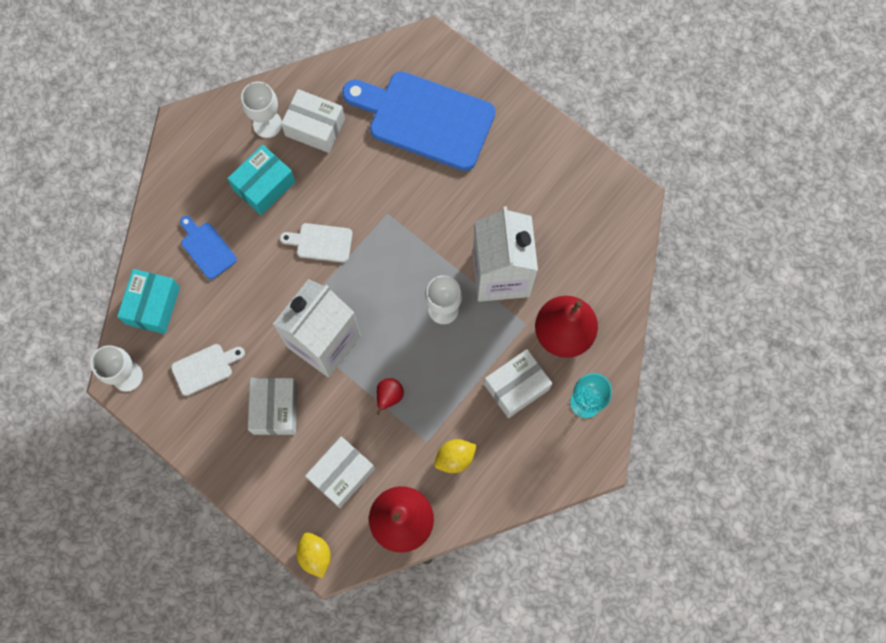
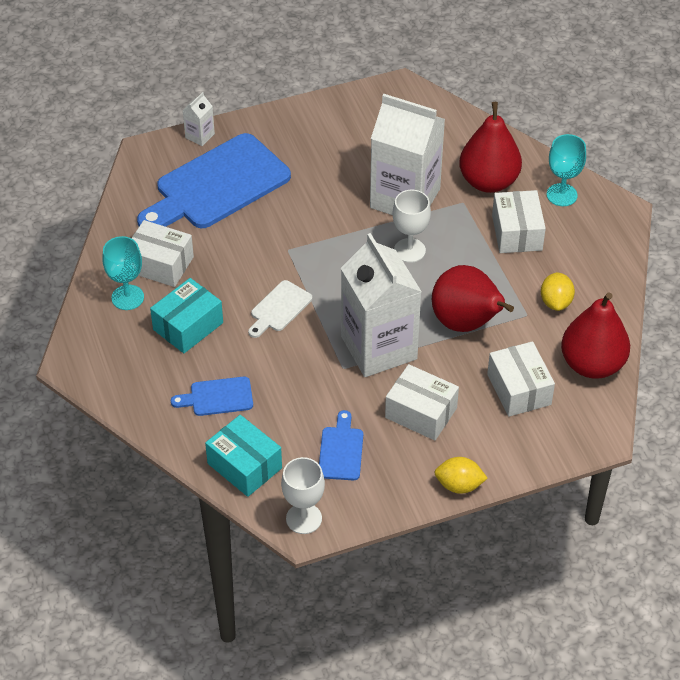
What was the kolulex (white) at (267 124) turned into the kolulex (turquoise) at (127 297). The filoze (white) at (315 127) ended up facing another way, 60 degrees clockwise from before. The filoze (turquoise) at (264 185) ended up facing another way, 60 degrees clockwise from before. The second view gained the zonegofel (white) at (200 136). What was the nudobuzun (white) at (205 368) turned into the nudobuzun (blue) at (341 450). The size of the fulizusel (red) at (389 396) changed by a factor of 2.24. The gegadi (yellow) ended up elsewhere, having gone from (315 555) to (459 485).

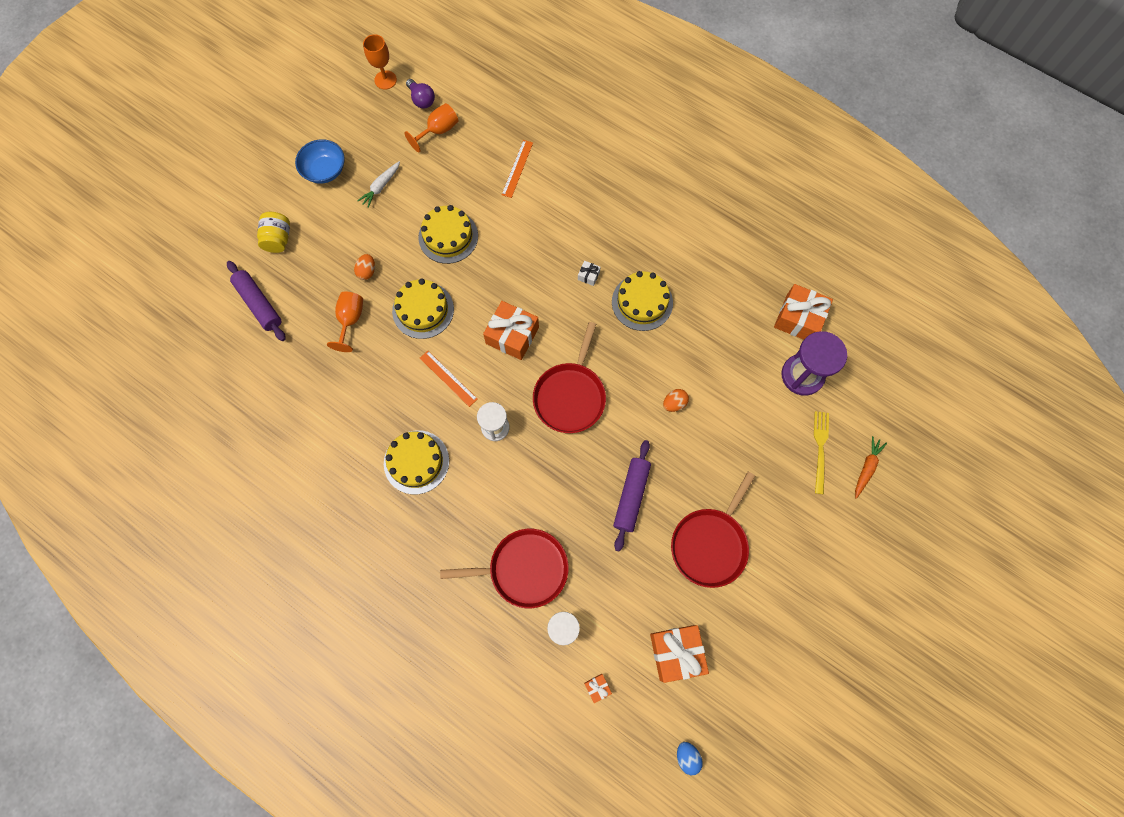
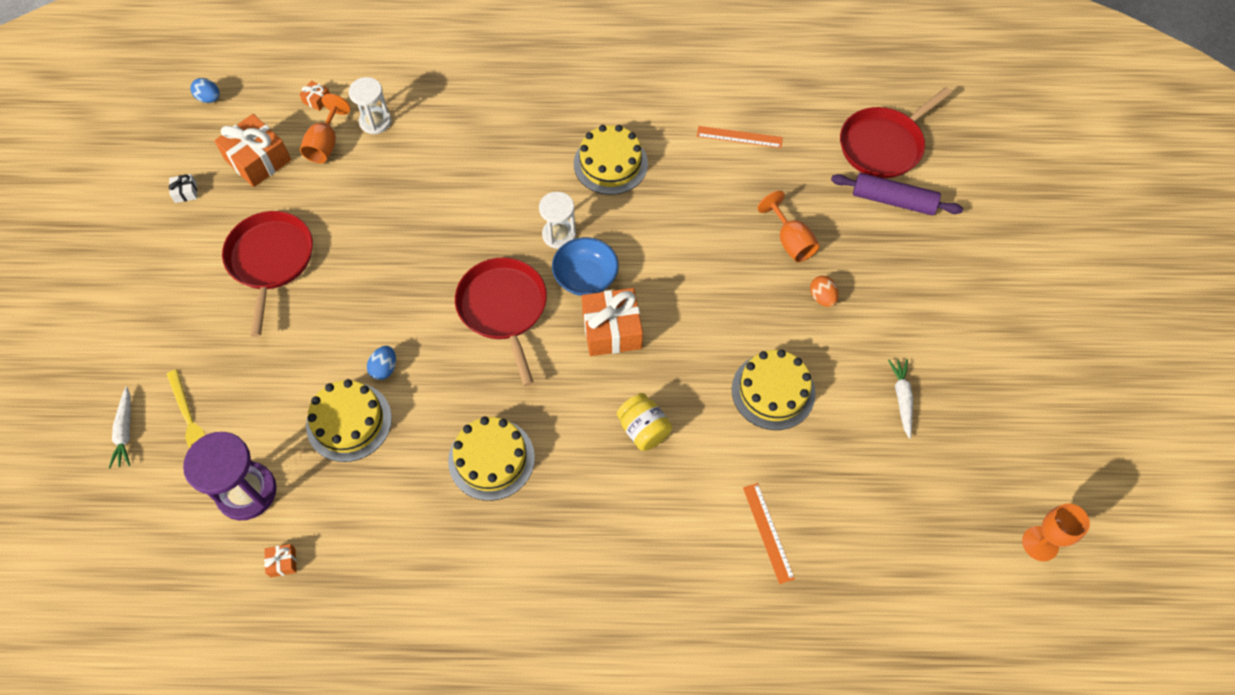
What was the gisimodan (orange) at (866 468) turned into the gisimodan (white) at (125 431). The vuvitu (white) ended up elsewhere, having gone from (588 276) to (185 192). The size of the vuvitu (orange) at (798 318) changed by a factor of 0.44. The kolulex (orange) ended up elsewhere, having gone from (438 131) to (325 144). The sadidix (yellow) ended up elsewhere, having gone from (423 310) to (349 422). What was the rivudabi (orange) at (674 403) turned into the rivudabi (blue) at (384 369). The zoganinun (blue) ended up elsewhere, having gone from (325 170) to (585 277). The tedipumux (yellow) ended up elsewhere, having gone from (278 239) to (643 429). The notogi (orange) ended up elsewhere, having gone from (448 378) to (739 137). The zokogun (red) ended up elsewhere, having gone from (524 569) to (883 145). The second view lost the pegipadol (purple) at (421 100). The second view lost the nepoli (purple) at (631 496).

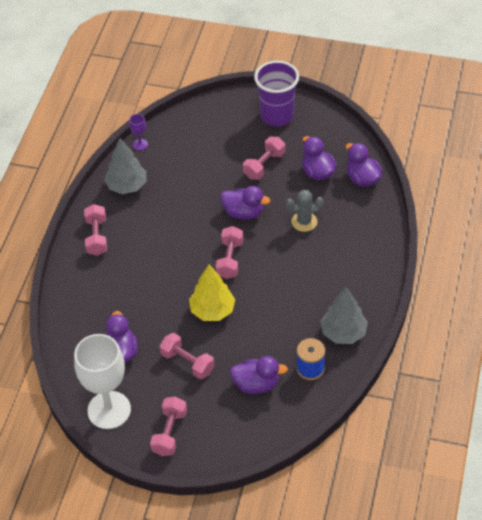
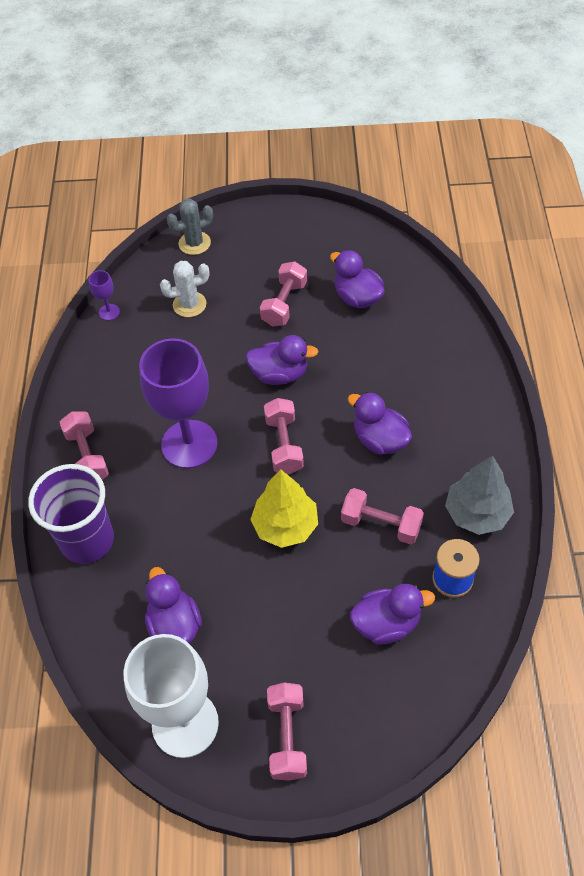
The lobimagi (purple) ended up elsewhere, having gone from (277 116) to (87 540). The second view gained the kolulex (purple) at (189 444). The second view gained the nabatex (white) at (189 304). The nabatex (grey) ended up elsewhere, having gone from (304 222) to (194 243). The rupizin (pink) ended up elsewhere, having gone from (187 363) to (381 524). The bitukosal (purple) ended up elsewhere, having gone from (362 178) to (380 440). The second view lost the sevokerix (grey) at (127 186).

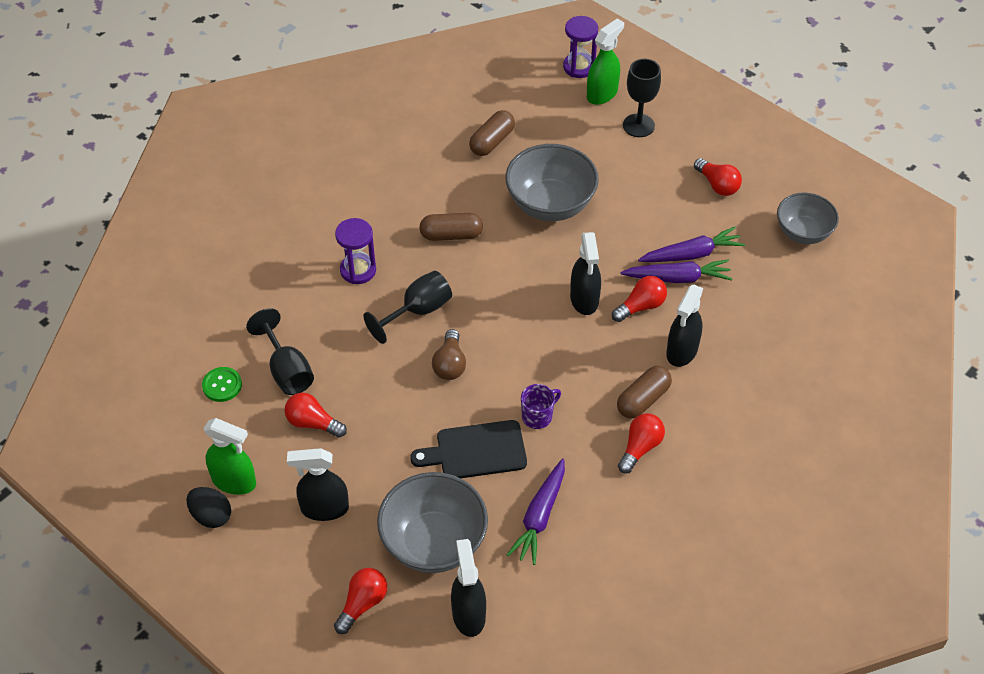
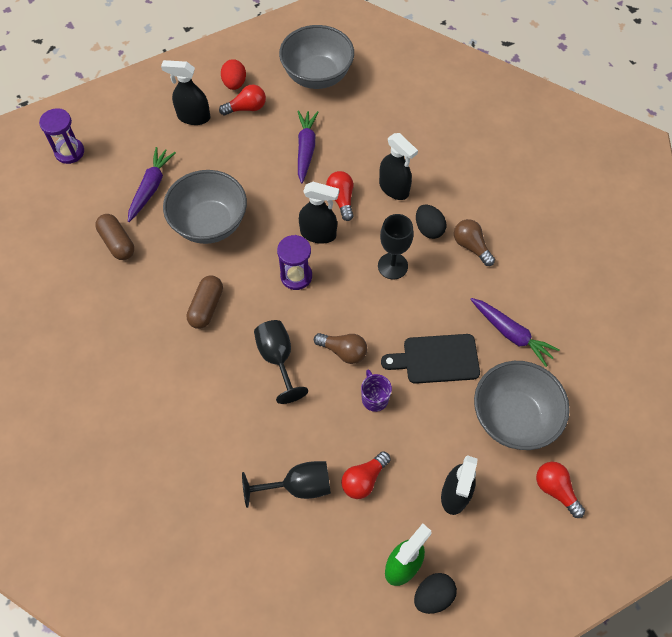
The gisimodan (purple) ended up elsewhere, having gone from (678 278) to (151 187). The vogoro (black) ended up elsewhere, having gone from (468 614) to (193 117). The second view gained the rivudabi (red) at (234 84). The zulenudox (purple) ended up elsewhere, having gone from (358 270) to (296 276). The size of the zoganinun (grey) at (803 232) changed by a factor of 1.53. The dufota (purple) ended up elsewhere, having gone from (538 416) to (374 398). The kolulex (black) ended up elsewhere, having gone from (638 125) to (392 266). The nudobuzun (black) at (476 451) ended up facing another way, 75 degrees clockwise from before. Where the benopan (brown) stood at (643 400), the rivudabi (black) came to stand at (429 229). What was the pegipadol (red) at (640 448) turned into the pegipadol (brown) at (471 246). The second view lost the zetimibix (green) at (222 385). The second view lost the vogoro (green) at (602 94).

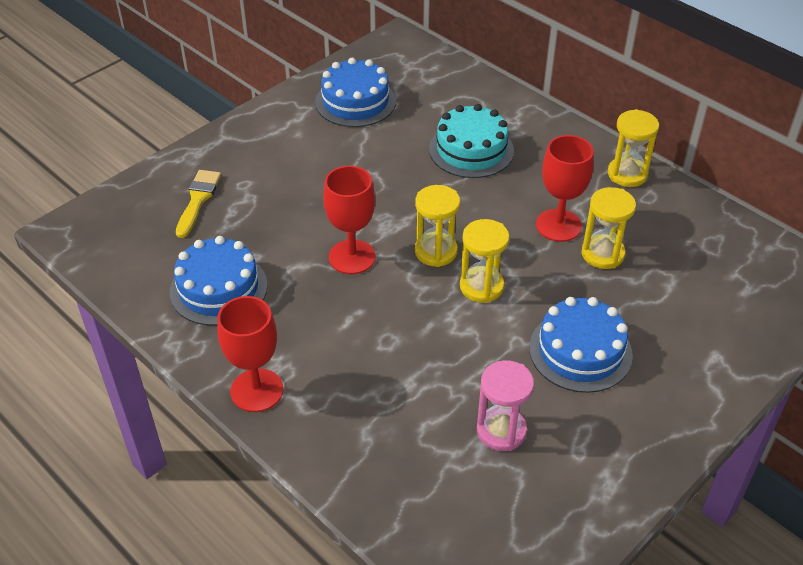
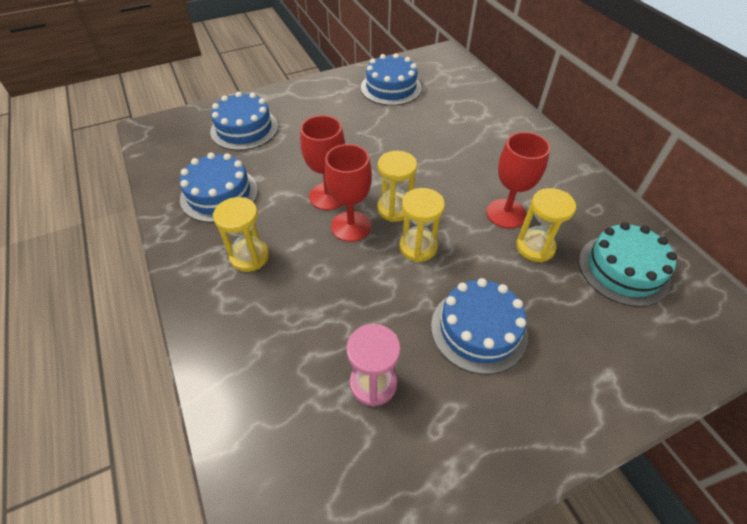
Where the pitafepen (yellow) stood at (198 200), the sadidix (blue) came to stand at (244 129). The zulenudox (yellow) ended up elsewhere, having gone from (627 174) to (249 256). The kolulex (red) ended up elsewhere, having gone from (257 390) to (351 226). The sadidix (turquoise) ended up elsewhere, having gone from (471 150) to (623 269).

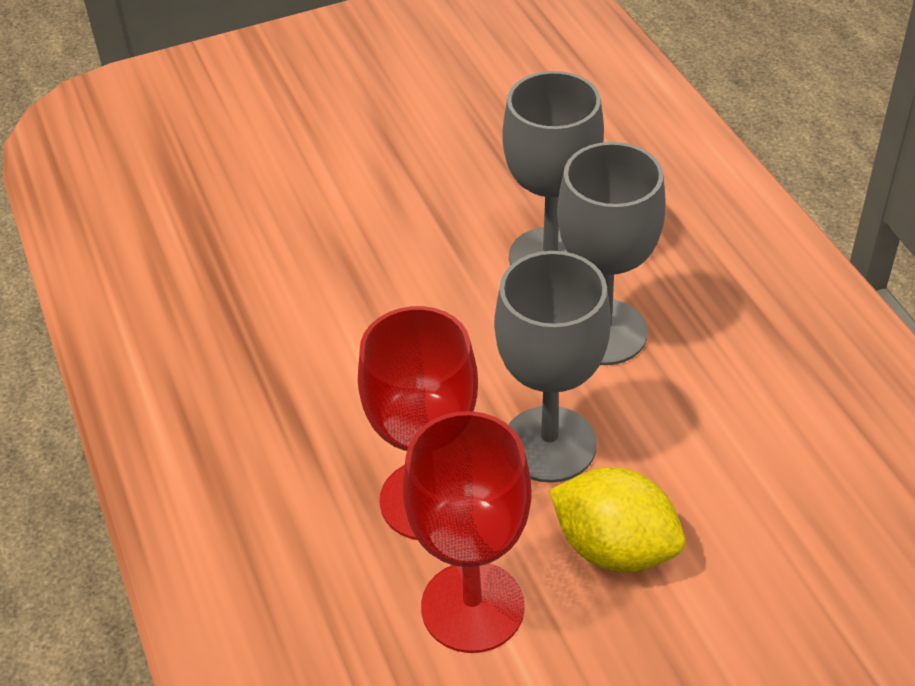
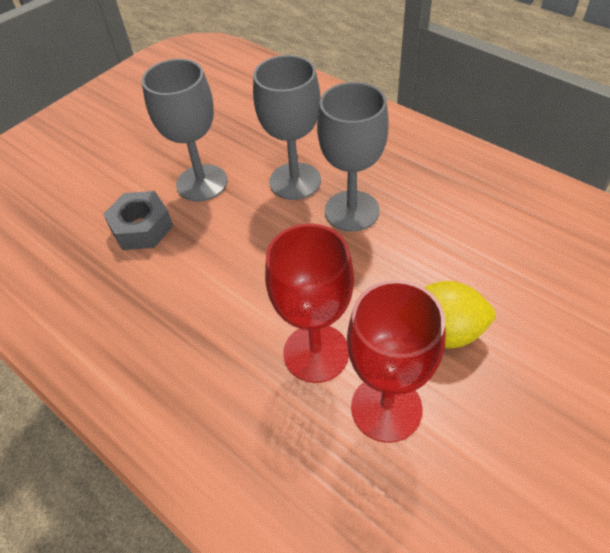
The second view gained the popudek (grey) at (142 228). The kolulex (grey) ended up elsewhere, having gone from (549 444) to (202 183).

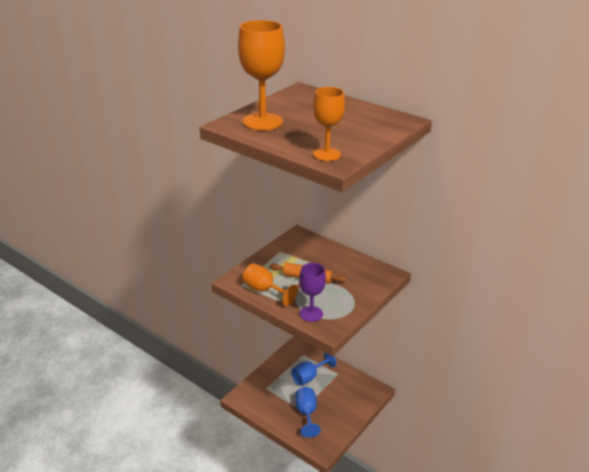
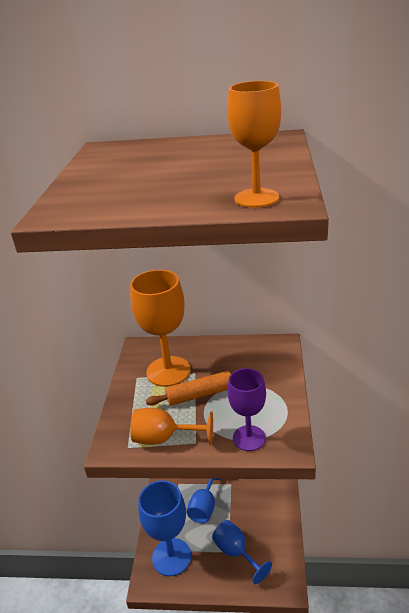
The kolulex (orange) ended up elsewhere, having gone from (262 122) to (168 371). The second view gained the kolulex (blue) at (171 557).

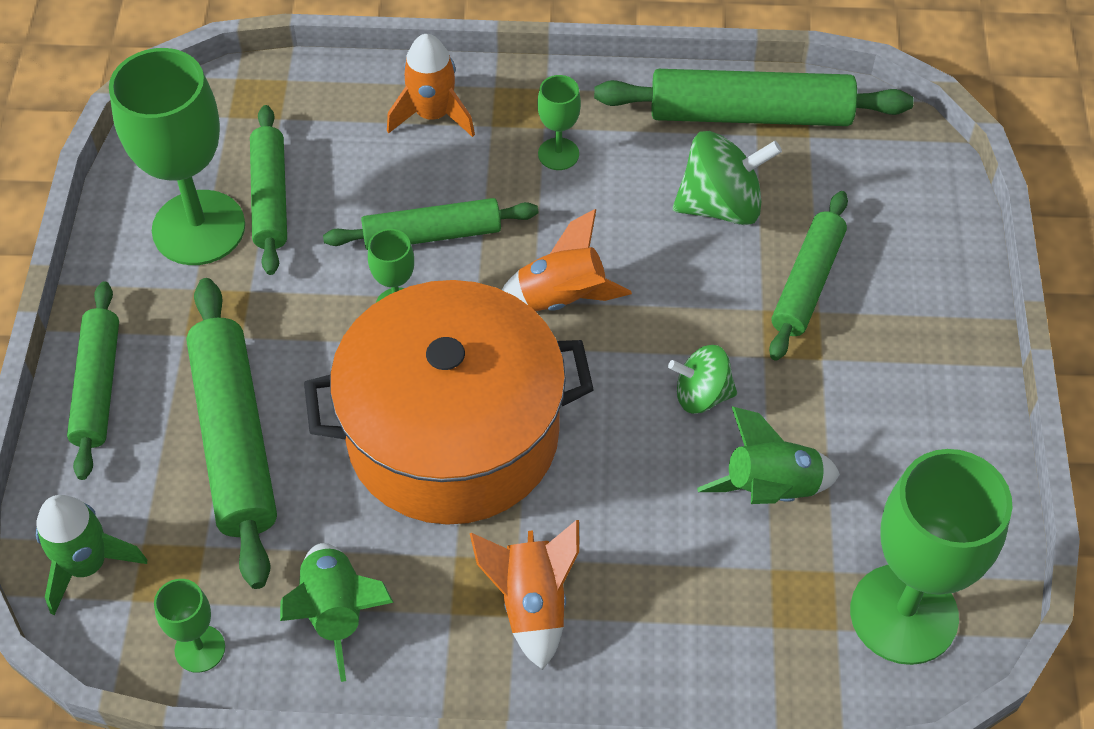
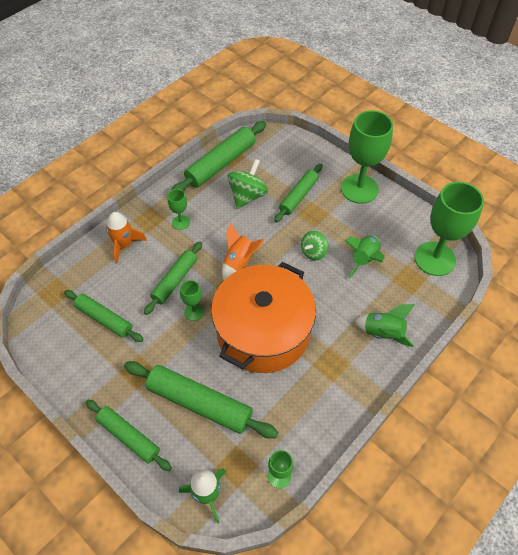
The nepoli (green) at (807 283) ended up facing another way, 60 degrees clockwise from before. The kolulex (green) ended up elsewhere, having gone from (198 228) to (359 189). The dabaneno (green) ended up elsewhere, having gone from (336 612) to (383 333). The second view lost the dabaneno (orange) at (532 604).

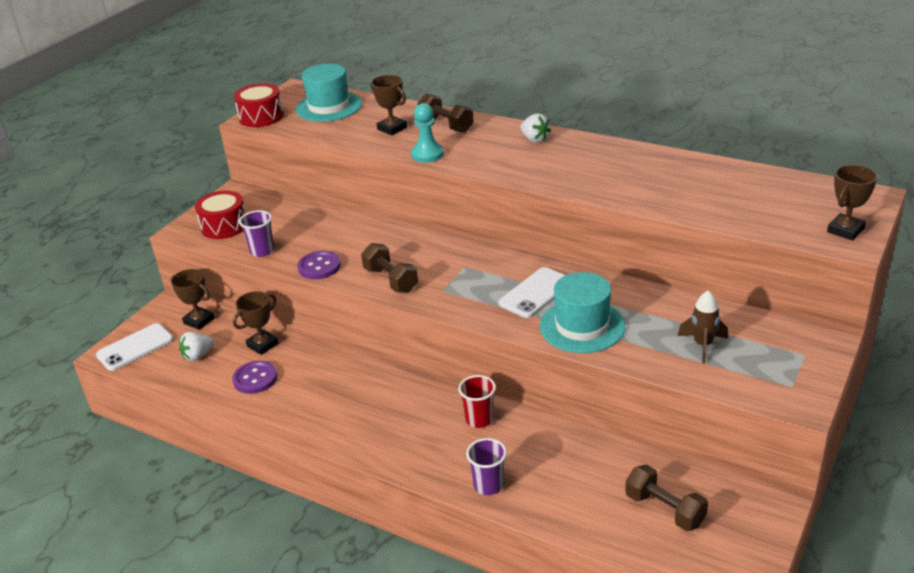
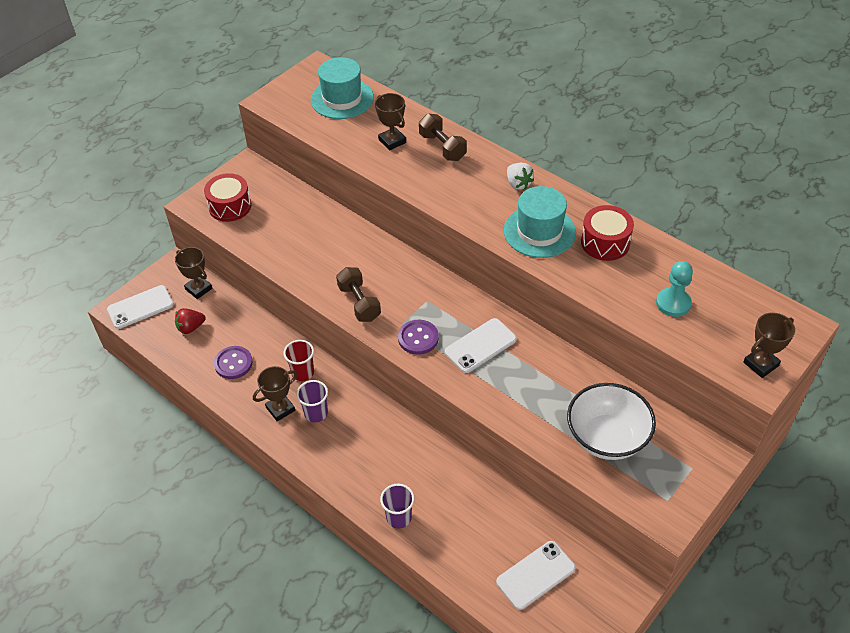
What was the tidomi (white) at (198 355) turned into the tidomi (red) at (191 327). The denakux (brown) ended up elsewhere, having gone from (262 345) to (280 409). The lobimagi (red) ended up elsewhere, having gone from (479 419) to (302 372). The lobimagi (purple) ended up elsewhere, having gone from (262 251) to (316 413). The zetimibix (purple) ended up elsewhere, having gone from (319 267) to (418 338). Where the rupizin (brown) stood at (664 509), the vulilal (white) came to stand at (535 575). The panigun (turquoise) ended up elsewhere, having gone from (582 326) to (539 231). Where the dabaneno (brown) stood at (703 345), the zoganinun (white) came to stand at (607 438). The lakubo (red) ended up elsewhere, having gone from (261 117) to (605 242). The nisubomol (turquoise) ended up elsewhere, having gone from (427 154) to (673 303).

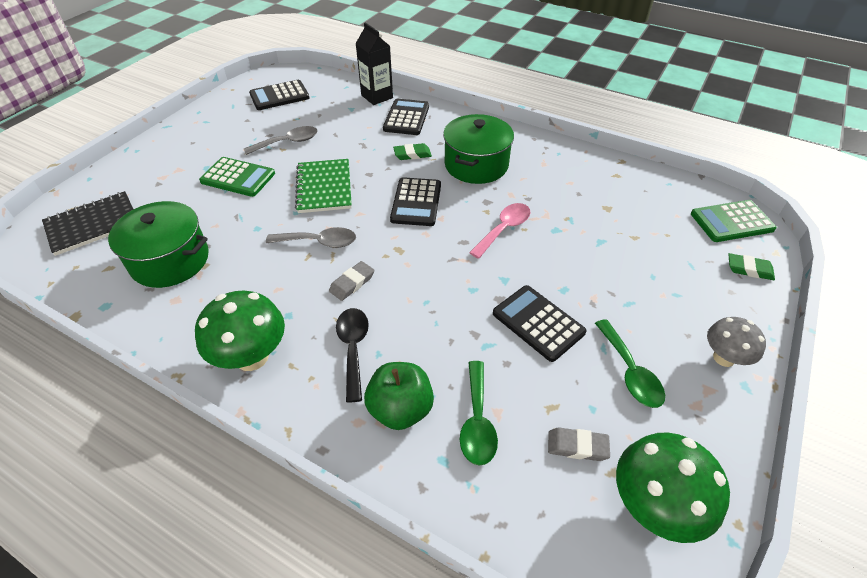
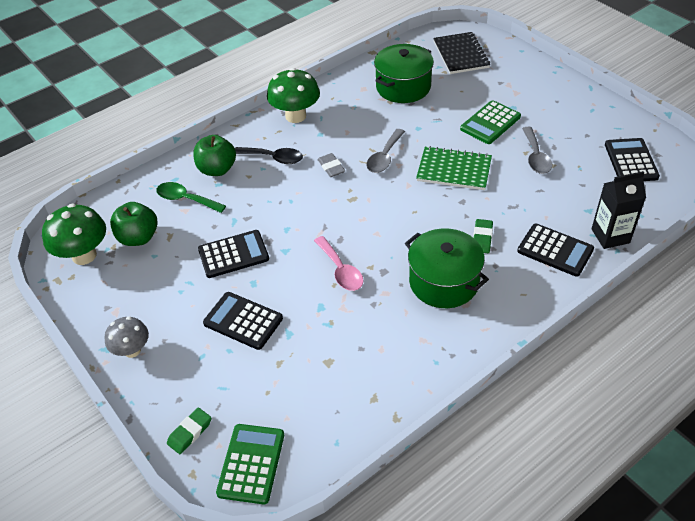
Where the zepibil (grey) stood at (577 446), the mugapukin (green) came to stand at (138 237). The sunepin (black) ended up elsewhere, having gone from (416 202) to (243 321). The second view lost the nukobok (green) at (630 372).

